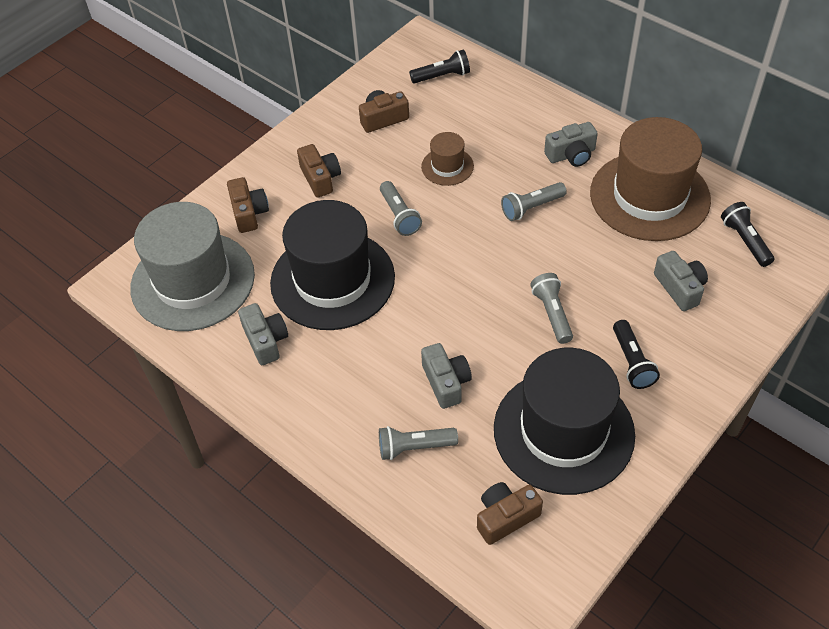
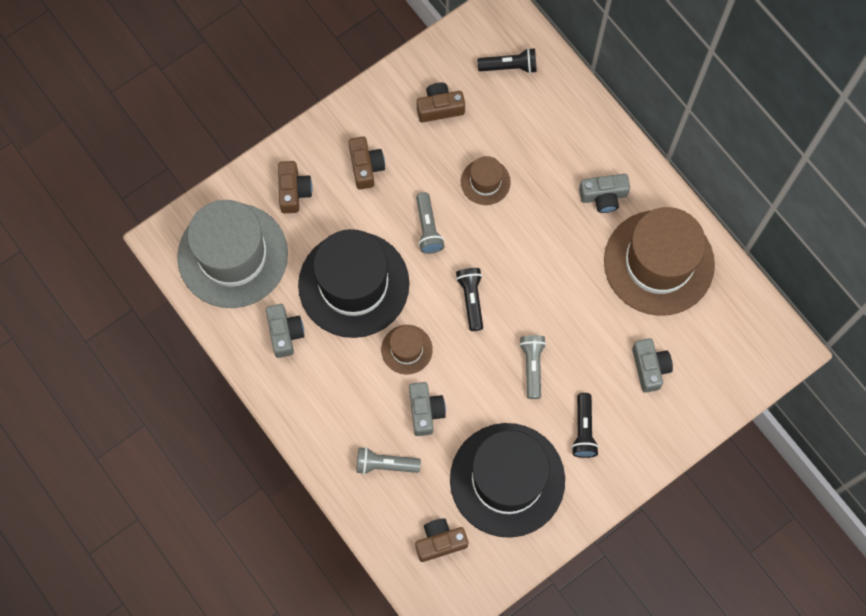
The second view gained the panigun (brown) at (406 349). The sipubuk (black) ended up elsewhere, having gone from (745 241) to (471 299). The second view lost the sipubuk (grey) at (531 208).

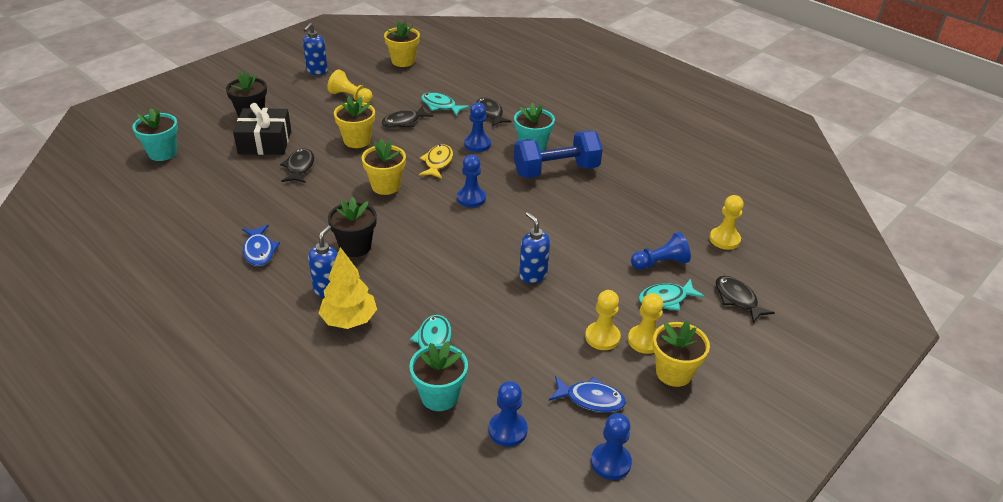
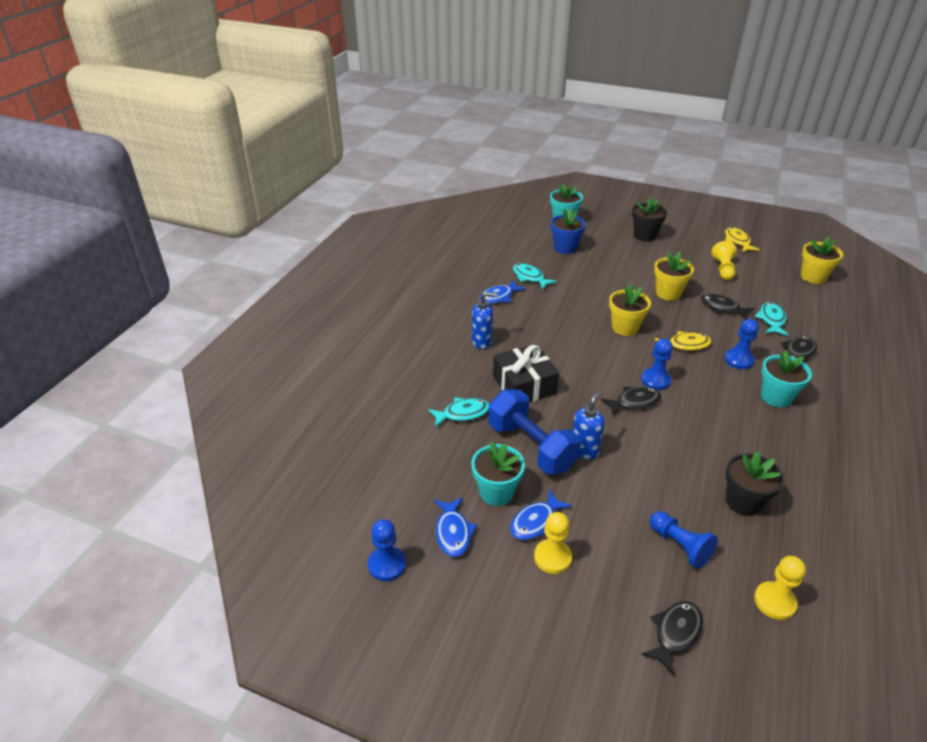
The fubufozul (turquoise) ended up elsewhere, having gone from (439 396) to (496 492). The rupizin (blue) ended up elsewhere, having gone from (556 170) to (531 447). The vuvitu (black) ended up elsewhere, having gone from (265 142) to (524 385). Where the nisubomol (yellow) stood at (602 337), the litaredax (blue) came to stand at (536 522). The litaredax (turquoise) ended up elsewhere, having gone from (666 299) to (530 277). The second view gained the fubufozul (blue) at (565 248). The litaredax (black) ended up elsewhere, having gone from (299 167) to (634 402). Where the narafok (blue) stood at (317 71), the litaredax (yellow) came to stand at (737 241). The fubufozul (black) ended up elsewhere, having gone from (355 247) to (743 502). The second view lost the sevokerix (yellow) at (349 320). The second view lost the nisubomol (blue) at (507 430). The second view lost the fubufozul (yellow) at (674 372).

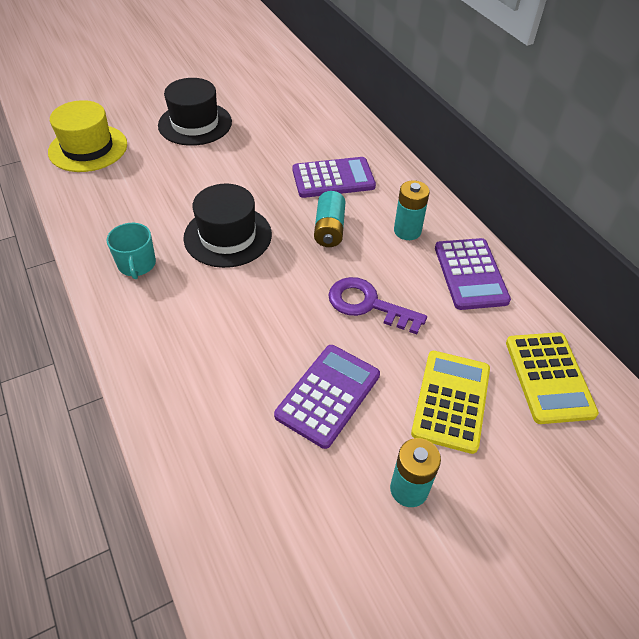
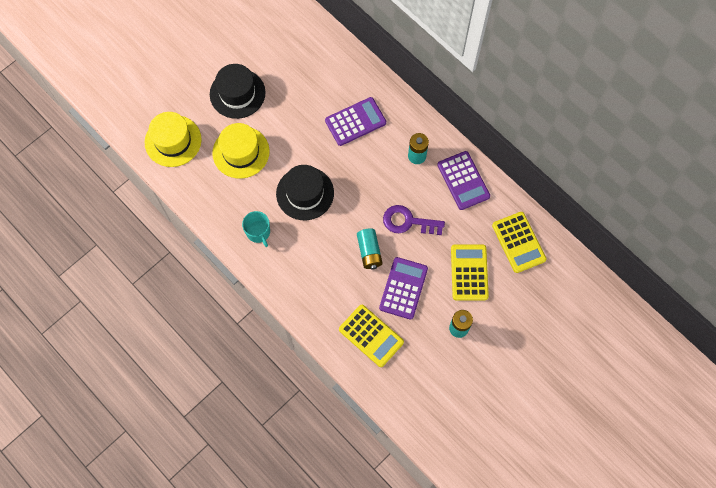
The second view gained the panigun (yellow) at (241 152). The second view gained the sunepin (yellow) at (371 335). The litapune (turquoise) ended up elsewhere, having gone from (329 229) to (369 252).

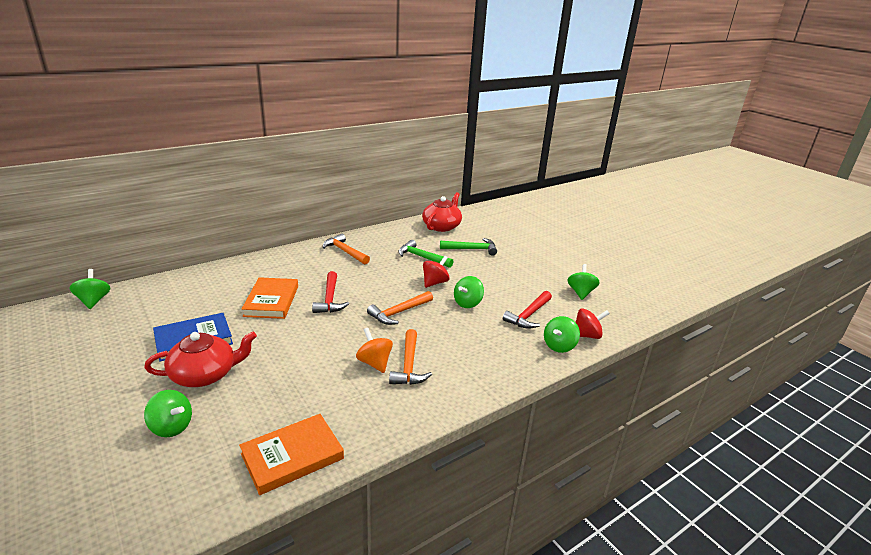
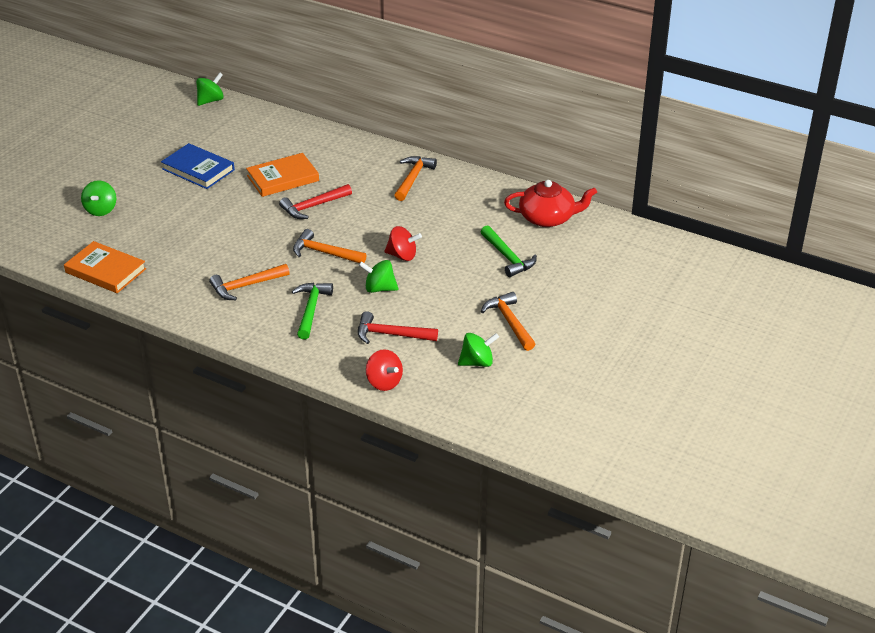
The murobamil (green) ended up elsewhere, having gone from (422 257) to (311 310). The second view gained the murobamil (orange) at (509 322). The second view lost the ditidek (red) at (205 374). The second view lost the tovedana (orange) at (374 363). The second view lost the tovedana (green) at (559 346).

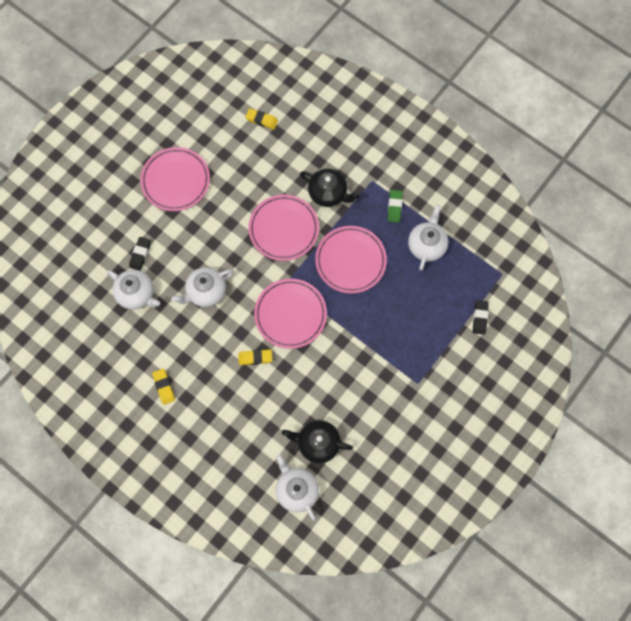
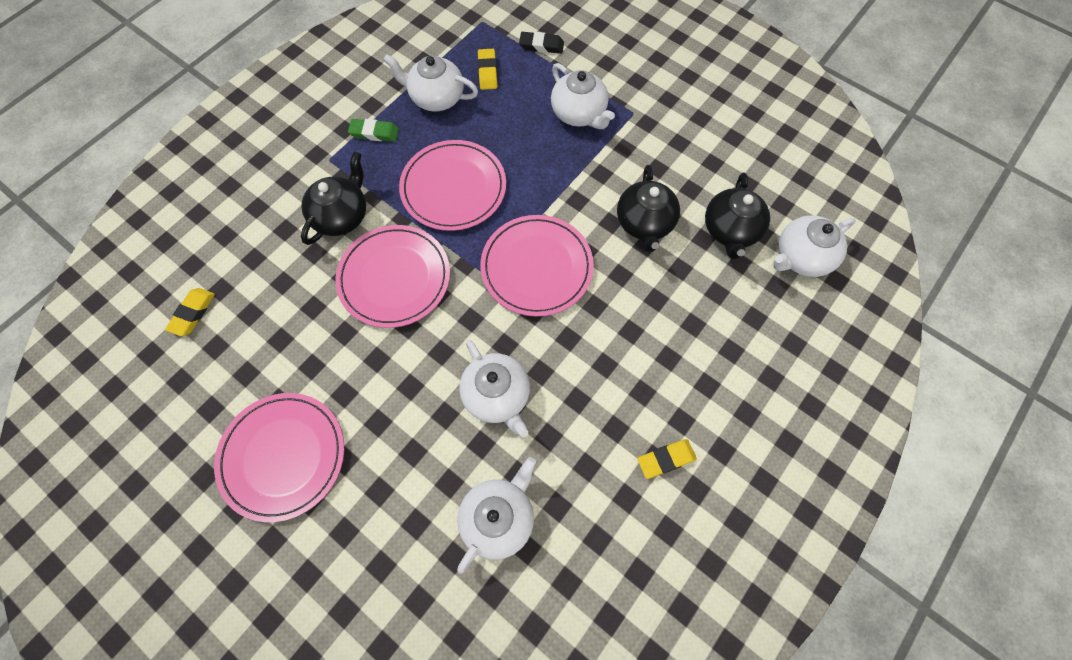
The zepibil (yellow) ended up elsewhere, having gone from (255 358) to (487 72). The second view gained the ditidek (white) at (579 114). The second view gained the ditidek (black) at (644 223). The second view lost the zepibil (black) at (140 254).

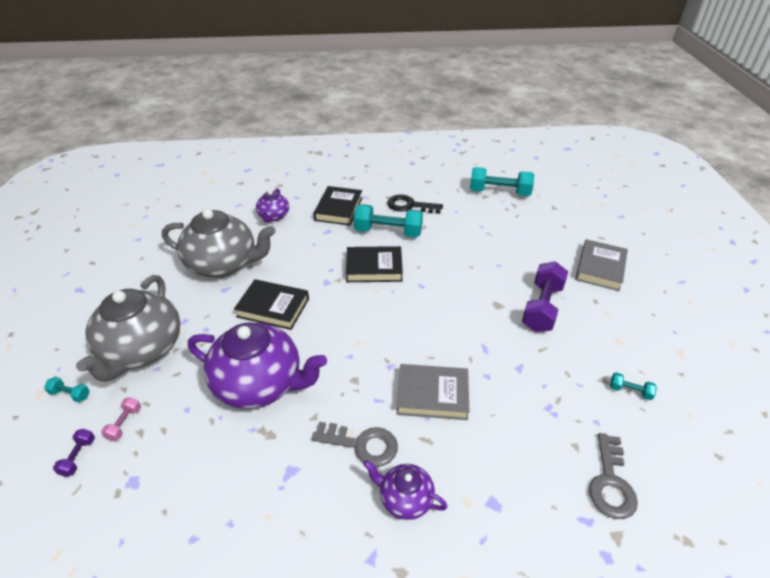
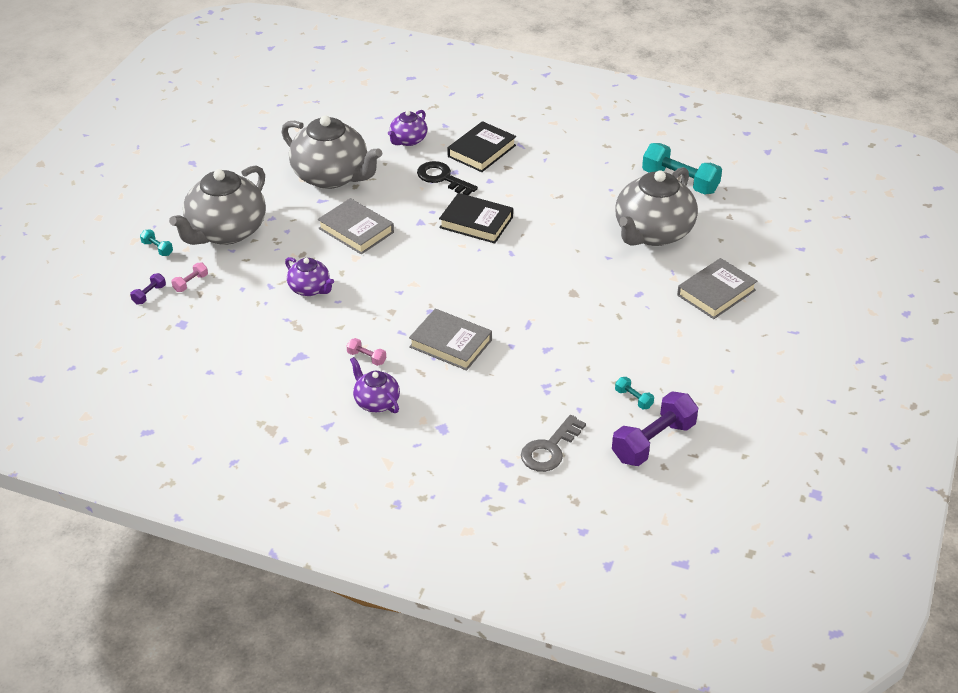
The size of the ditidek (purple) at (260 384) changed by a factor of 0.50. What was the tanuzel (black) at (273 307) turned into the tanuzel (grey) at (356 230). Where the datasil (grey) stood at (362 444), the rupizin (pink) came to stand at (366 358). The datasil (black) ended up elsewhere, having gone from (410 206) to (442 178). The rupizin (purple) ended up elsewhere, having gone from (542 307) to (653 442). The second view gained the ditidek (grey) at (652 233). The second view lost the rupizin (turquoise) at (388 232).

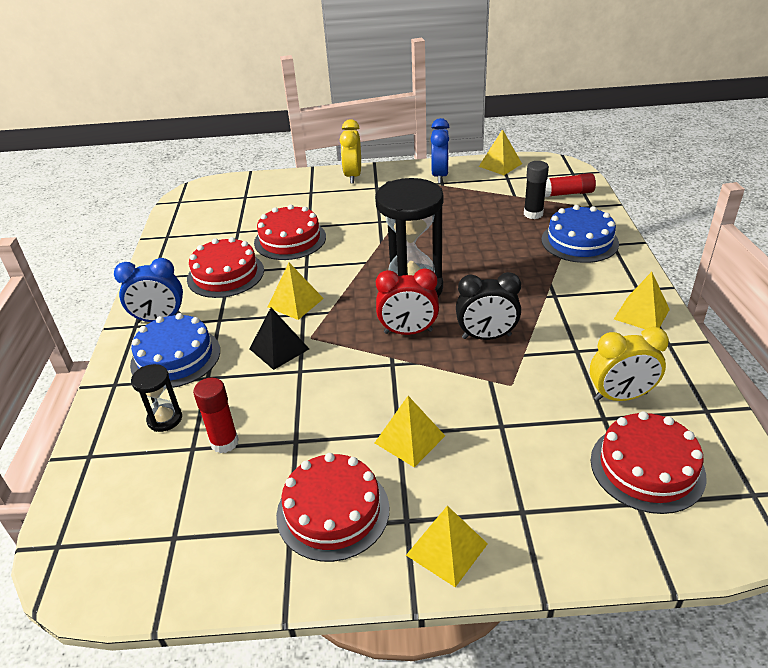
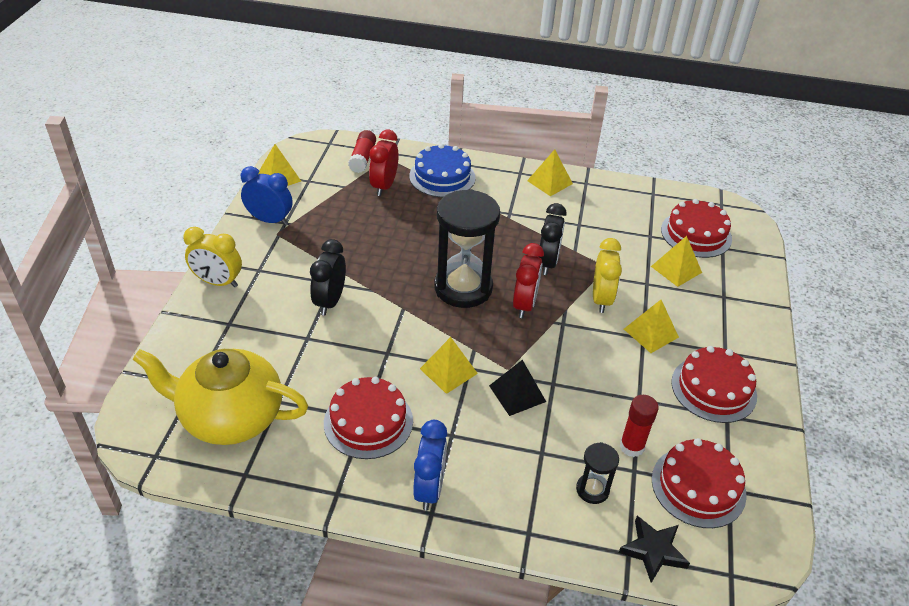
The second view gained the ditidek (yellow) at (230 417). The second view gained the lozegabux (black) at (330 301). Where the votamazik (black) stood at (533 214), the lozegabux (red) came to stand at (384 186). The lozegabux (yellow) ended up elsewhere, having gone from (620 396) to (601 299). The second view gained the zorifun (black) at (653 550). The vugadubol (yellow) ended up elsewhere, having gone from (447 549) to (676 269). The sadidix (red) ended up elsewhere, having gone from (290 239) to (698 486). The second view lost the sadidix (blue) at (175 357).

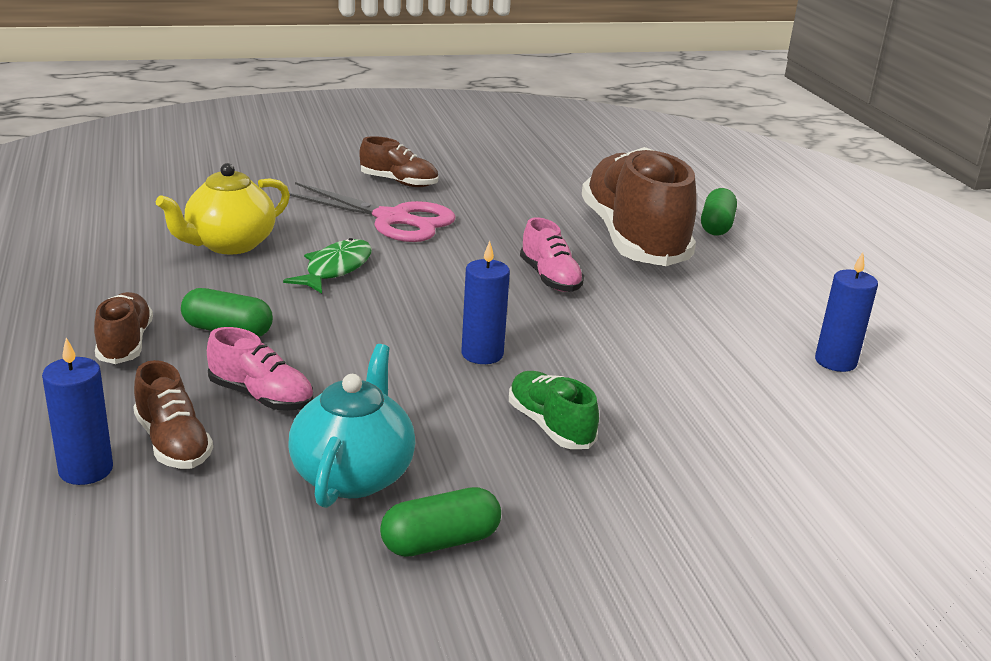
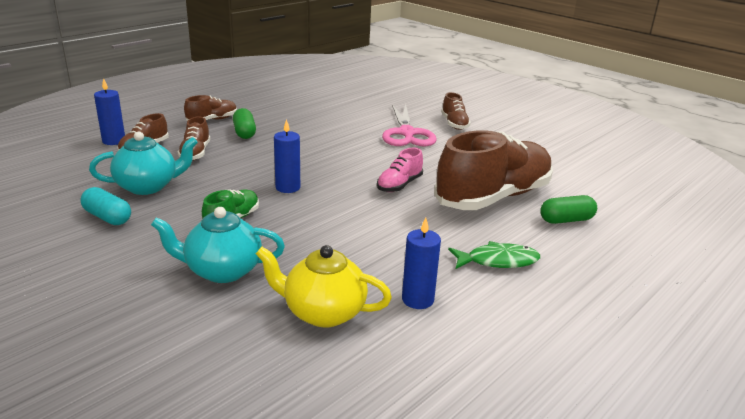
What was the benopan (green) at (440 542) turned into the benopan (turquoise) at (107 217). The second view gained the ditidek (turquoise) at (222 271). What was the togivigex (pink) at (261 397) turned into the togivigex (brown) at (195 153). The ditidek (yellow) ended up elsewhere, having gone from (229 244) to (323 312). The litaredax (green) ended up elsewhere, having gone from (335 269) to (498 261).

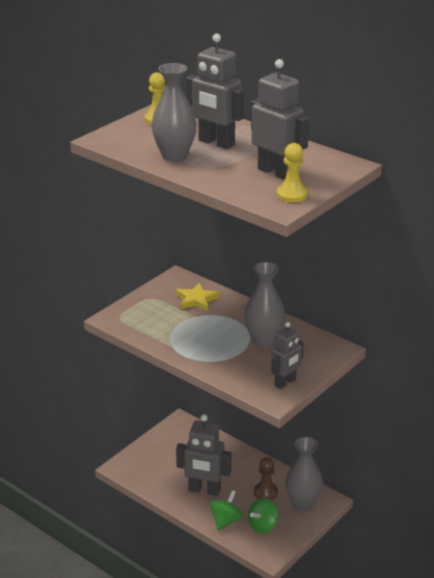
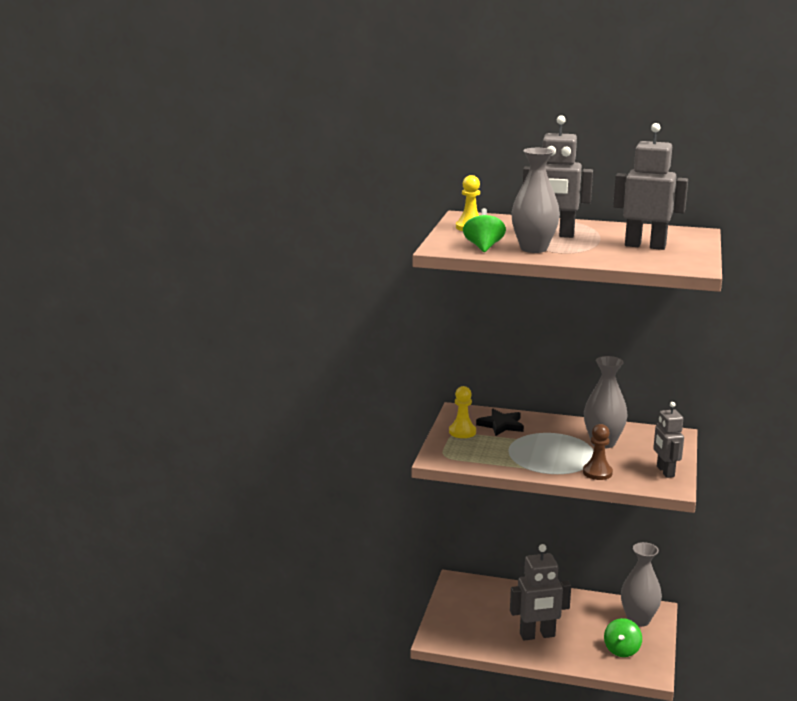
The nisubomol (yellow) ended up elsewhere, having gone from (292 195) to (462 432). The tovedana (green) ended up elsewhere, having gone from (226 521) to (483 247). What was the zorifun (yellow) at (196 299) turned into the zorifun (black) at (501 425). The nisubomol (brown) ended up elsewhere, having gone from (265 492) to (597 472). The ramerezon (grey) at (285 383) ended up facing another way, 150 degrees clockwise from before.

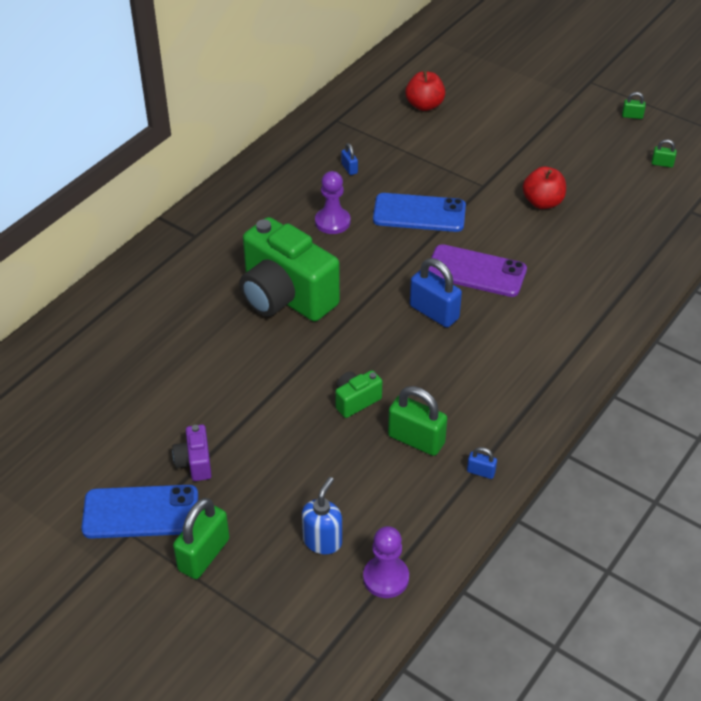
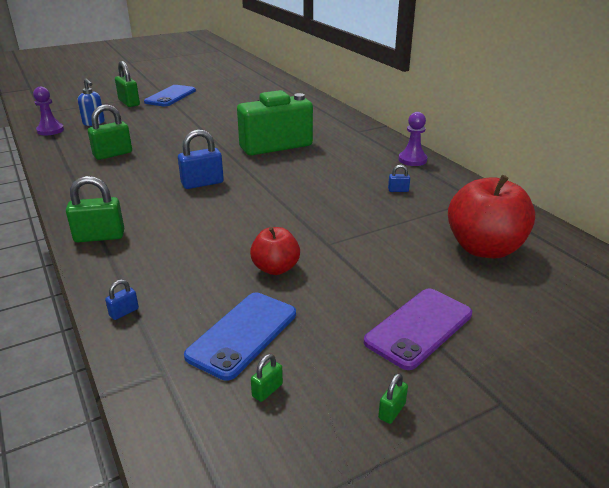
The second view gained the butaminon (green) at (99 236). The butaminon (blue) ended up elsewhere, having gone from (481 472) to (124 312). The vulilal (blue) ended up elsewhere, having gone from (419 213) to (242 334). The vulilal (purple) ended up elsewhere, having gone from (476 271) to (419 328). The nisubomol (purple) ended up elsewhere, having gone from (332 222) to (412 160). The size of the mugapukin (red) at (424 105) changed by a factor of 1.76. The second view lost the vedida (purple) at (195 463). The second view lost the vedida (green) at (356 401).

